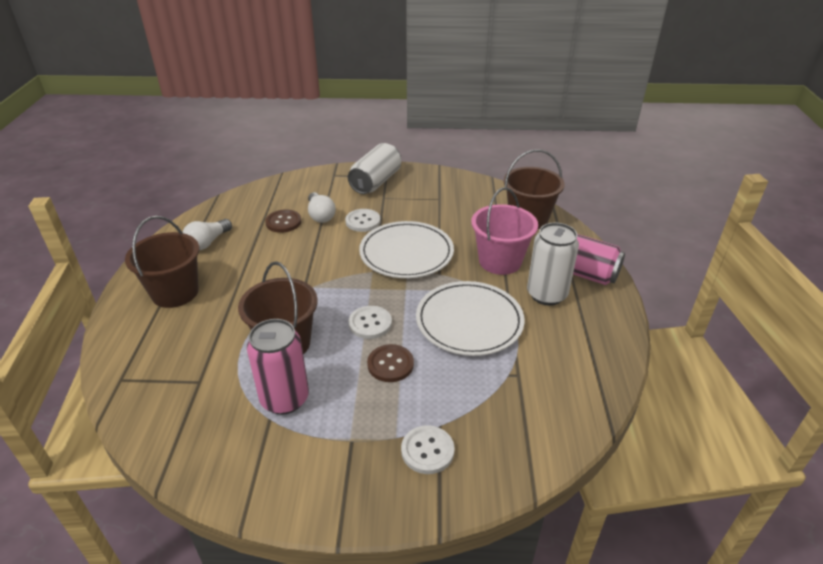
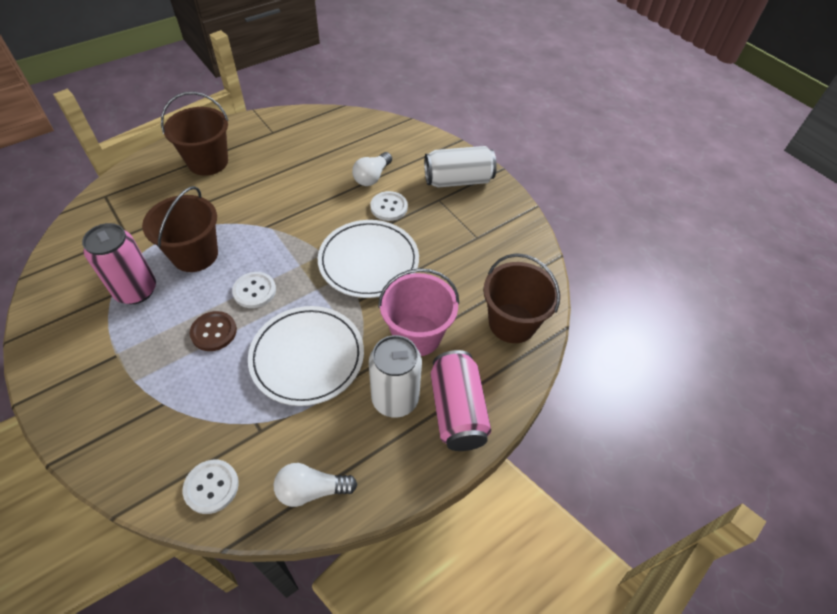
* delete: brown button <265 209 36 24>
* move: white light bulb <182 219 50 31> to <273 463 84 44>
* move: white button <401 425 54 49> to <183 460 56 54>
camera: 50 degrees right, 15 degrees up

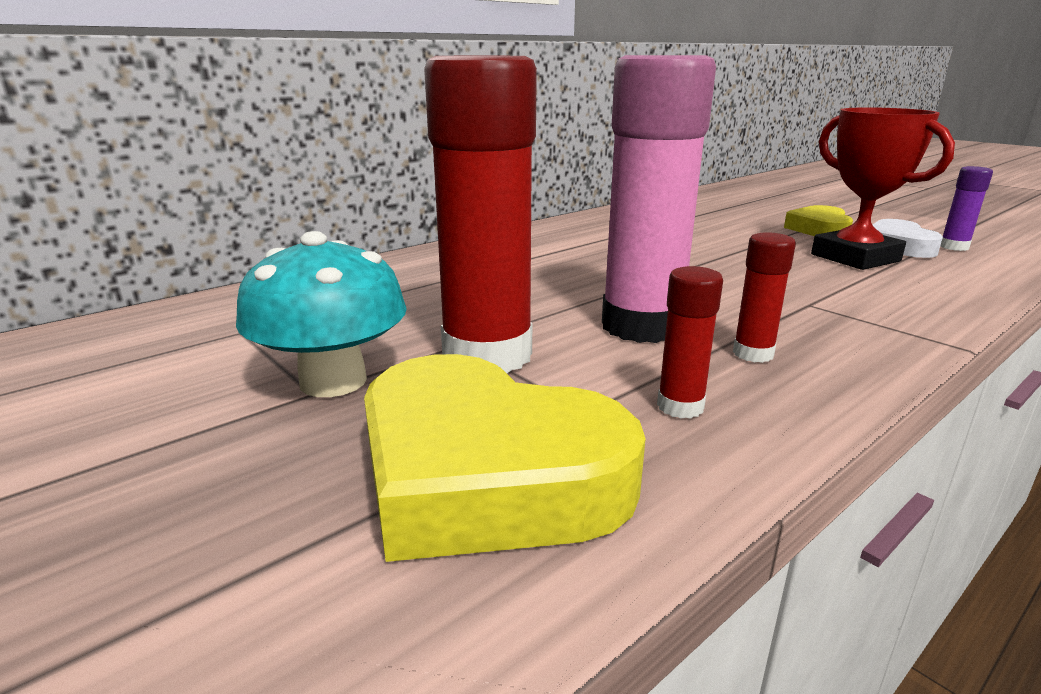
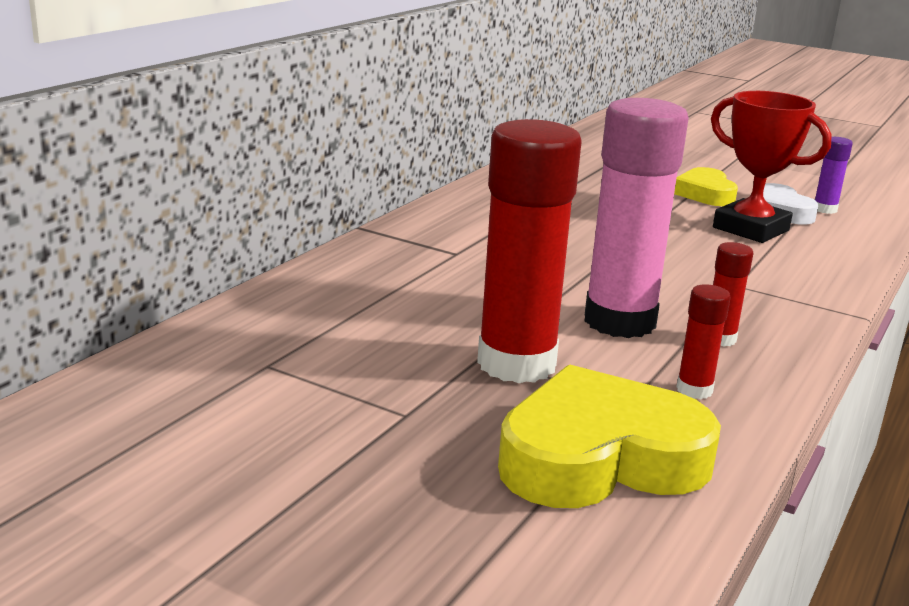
* delete: turquoise mushroom <236 231 171 166>
* rotate: yellow heart <364 354 282 208> = <498 365 223 143> 150 degrees clockwise
camera: 20 degrees left, 0 degrees up

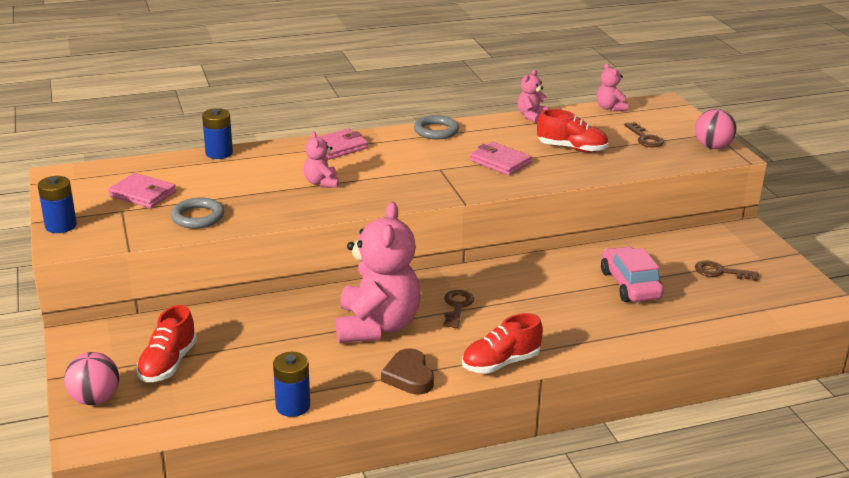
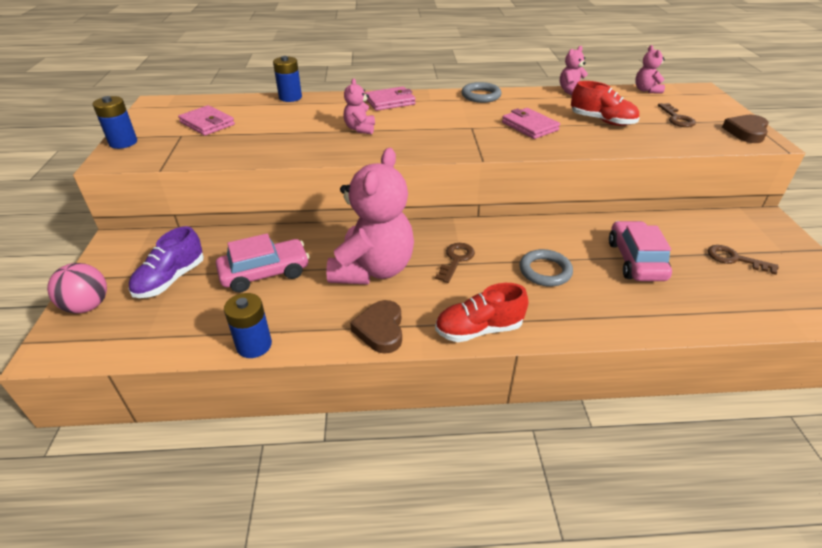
* replace: pink ball <695 109 42 40> to brown heart <722 115 47 28>
* move: grey ring <171 198 53 31> to <519 249 54 38>
* recolor: red shoe <136 305 61 77> to purple shoe <129 226 75 72>
* insert: pink car <216 234 94 59>
camera: 15 degrees right, 10 degrees up

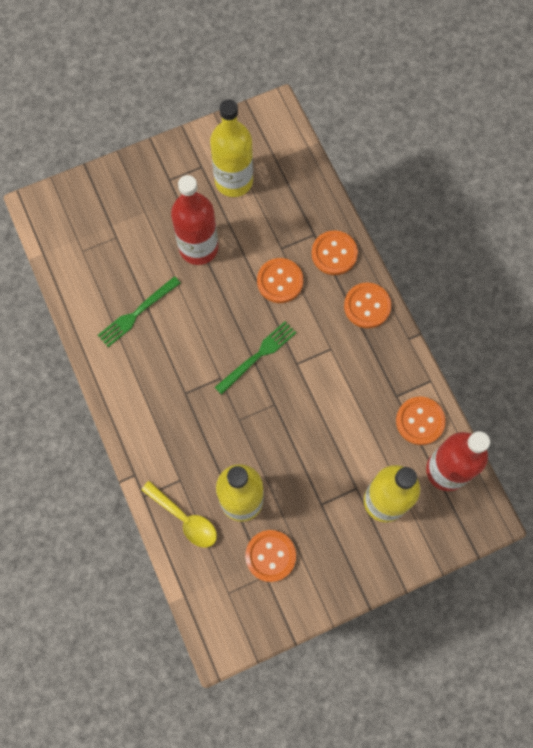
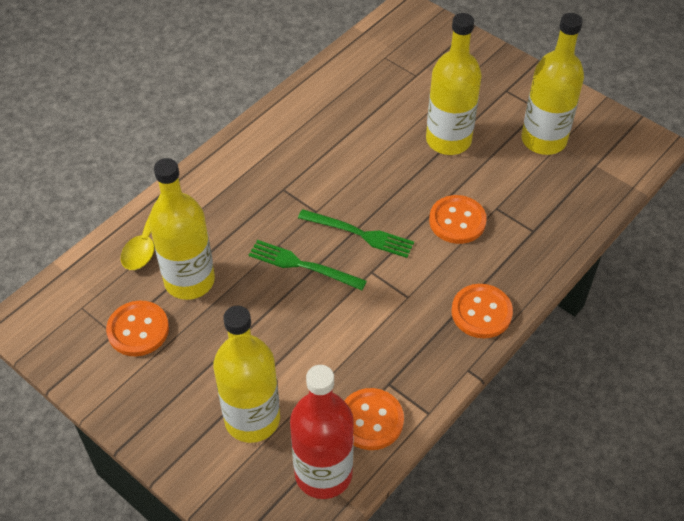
* recolor: red bottle <171 175 47 90> to yellow bottle <426 13 56 142>
* delete: orange button <311 231 47 44>
* move: green fork <97 276 84 71> to <249 240 118 50>
camera: 65 degrees right, 20 degrees down

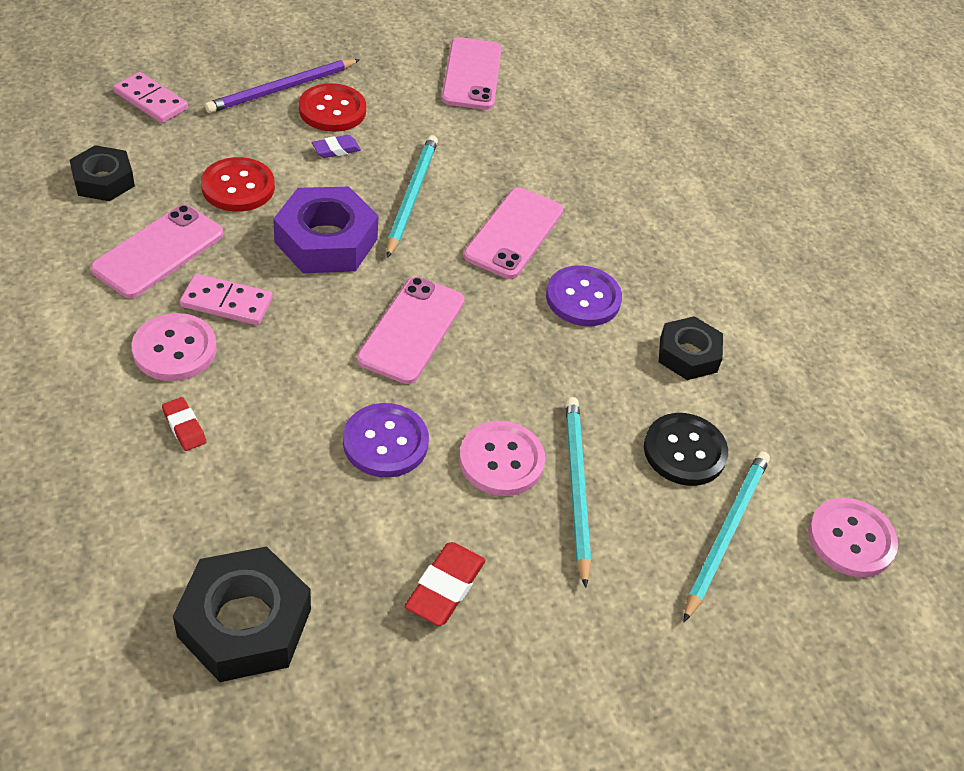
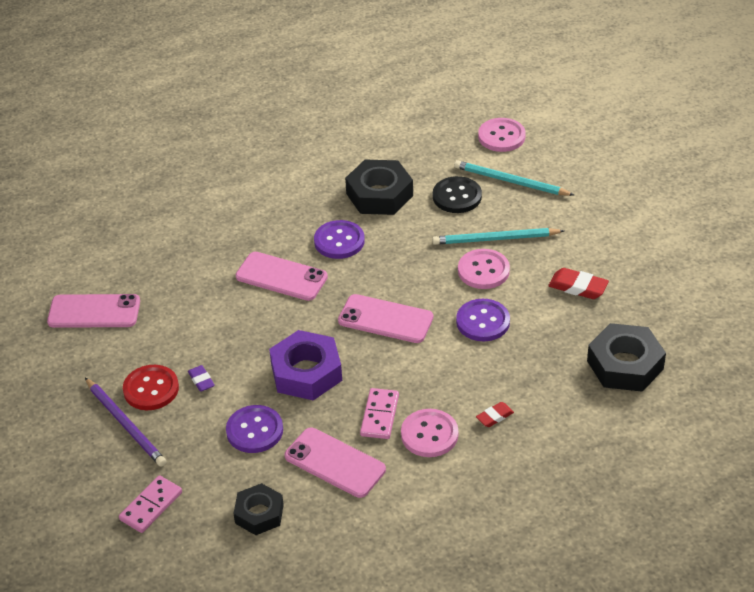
* delete: turquoise pencil <386 135 52 123>
* recolor: red button <201 157 74 55> to purple button <226 405 57 48>
* resize: black nut <659 316 64 64> = <345 160 68 55> x1.57
camera: 85 degrees left, 5 degrees down

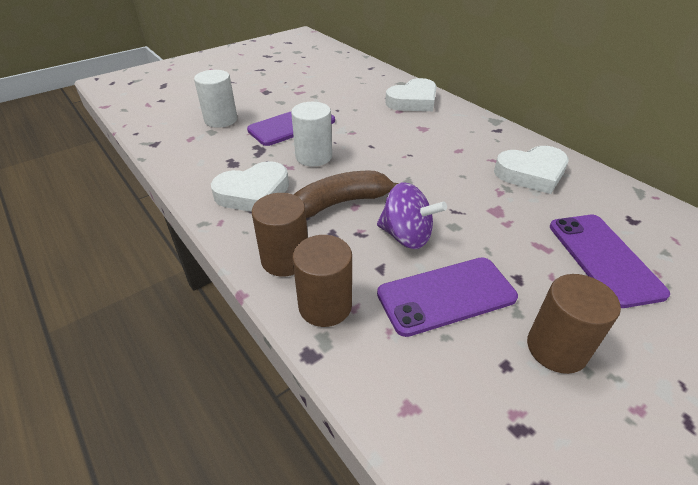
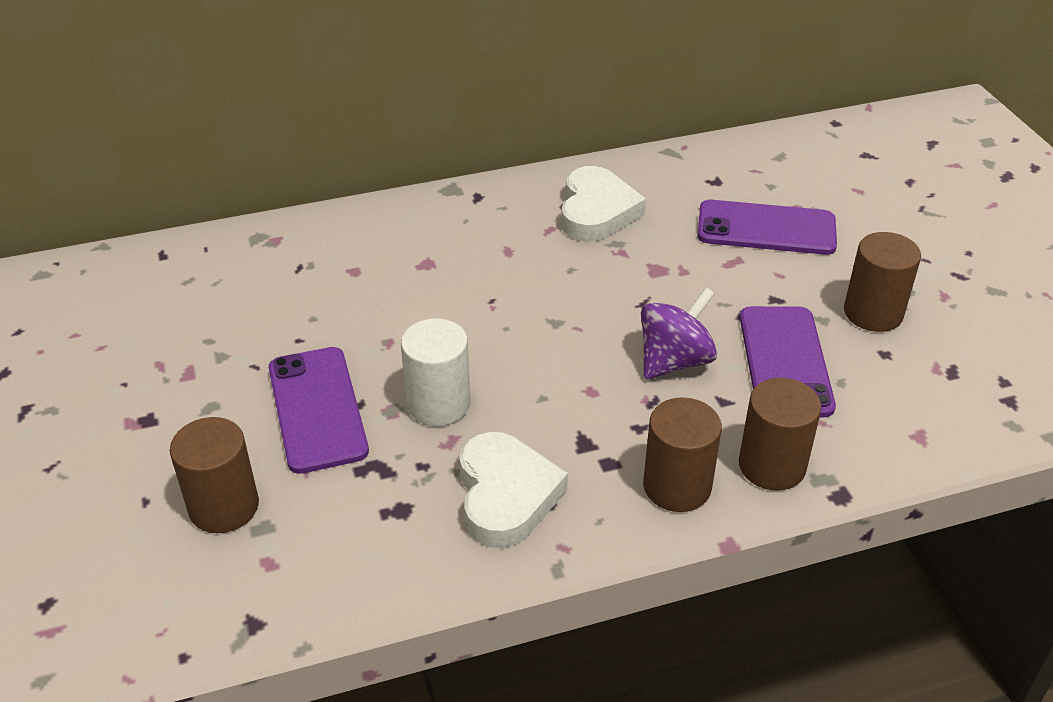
* recolor: white cylinder <194 70 43 58> to brown cylinder <170 417 89 116>
* delete: white heart <385 78 52 33>
* delete: brown banana <294 171 105 47>
camera: 70 degrees left, 0 degrees up

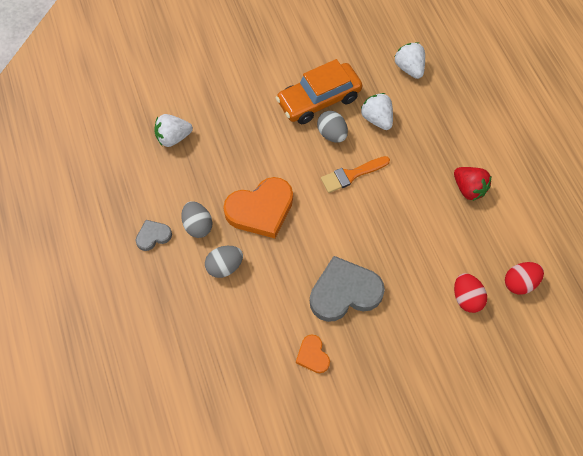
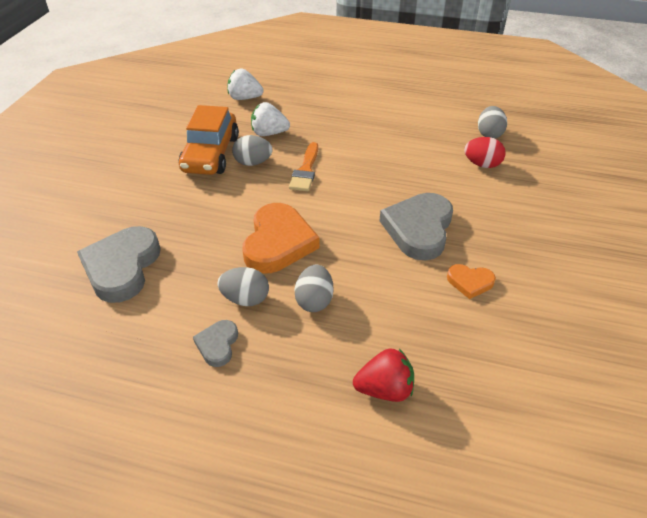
* replace: white strawberry <154 114 39 33> to grey heart <77 226 84 77>
* move: red strawberry <454 167 37 34> to <353 348 61 54>
* recolor: red egg <505 262 39 33> to grey egg <478 106 29 32>
camera: 55 degrees left, 20 degrees down

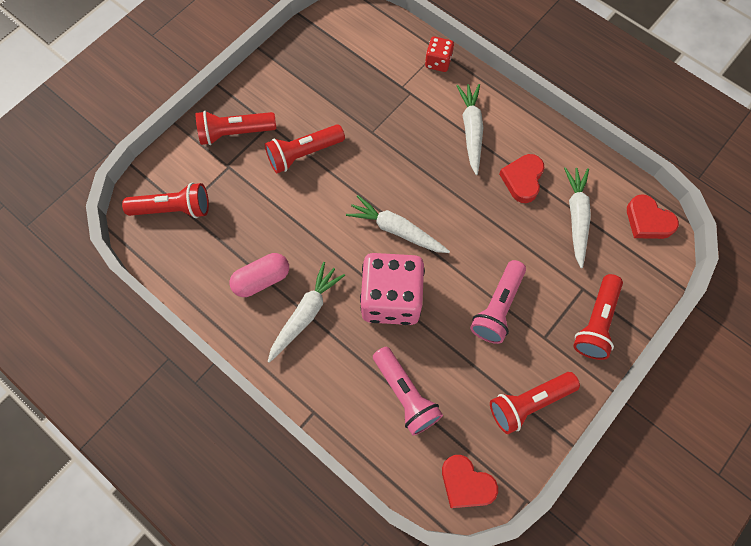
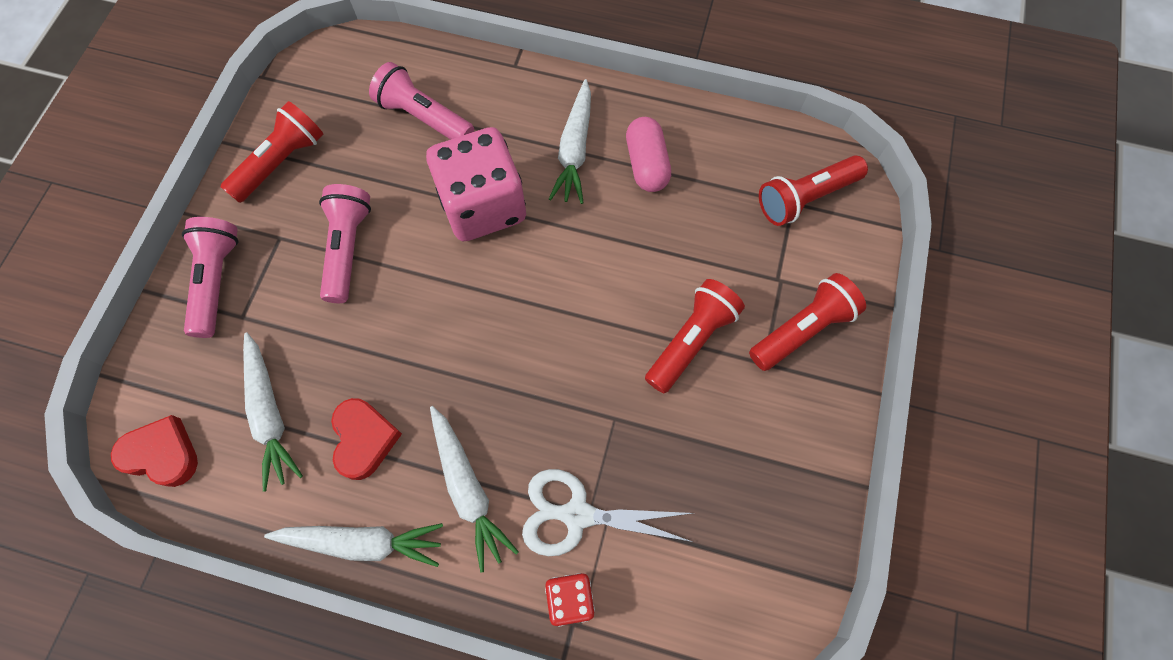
* move: white carrot <346 195 104 58> to <264 523 179 44>
* rotate: pink capsule <230 253 59 44> = <626 117 45 75> 45 degrees counterclockwise
* recolor: red flashlight <573 274 50 86> to pink flashlight <182 217 56 121>
* delete: red heart <442 455 56 53>
* insert: white scissors <522 469 171 87>
camera: 155 degrees right, 0 degrees up

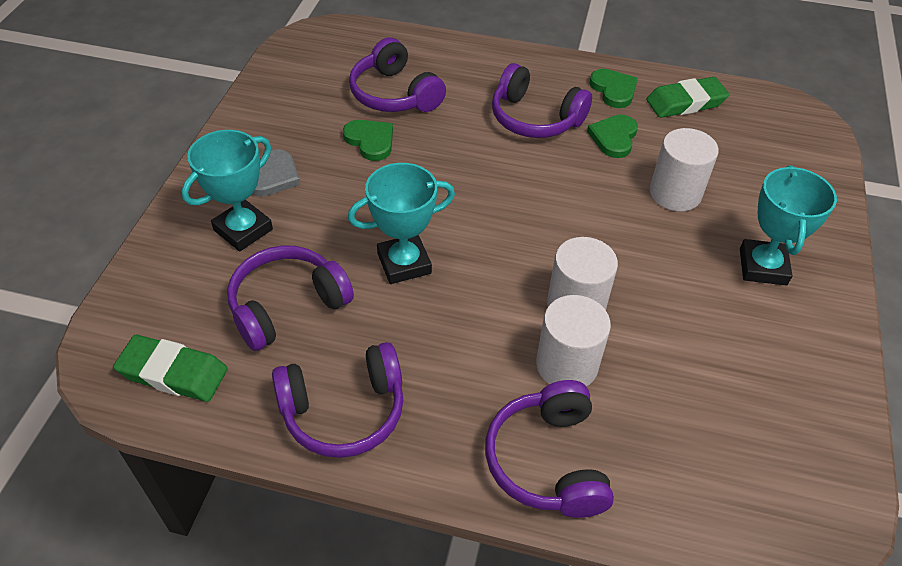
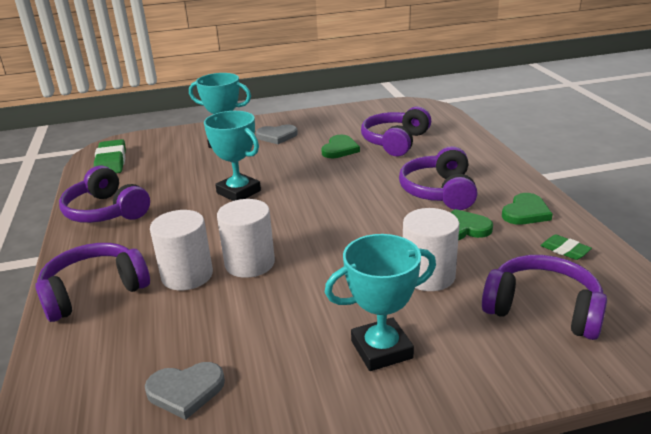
* resize: green eraser <646 77 83 41> = <541 235 51 25> x0.55
* move: purple headphones <227 245 127 106> to <482 255 125 85>
* insert: grey heart <145 362 80 58>
camera: 65 degrees right, 20 degrees down

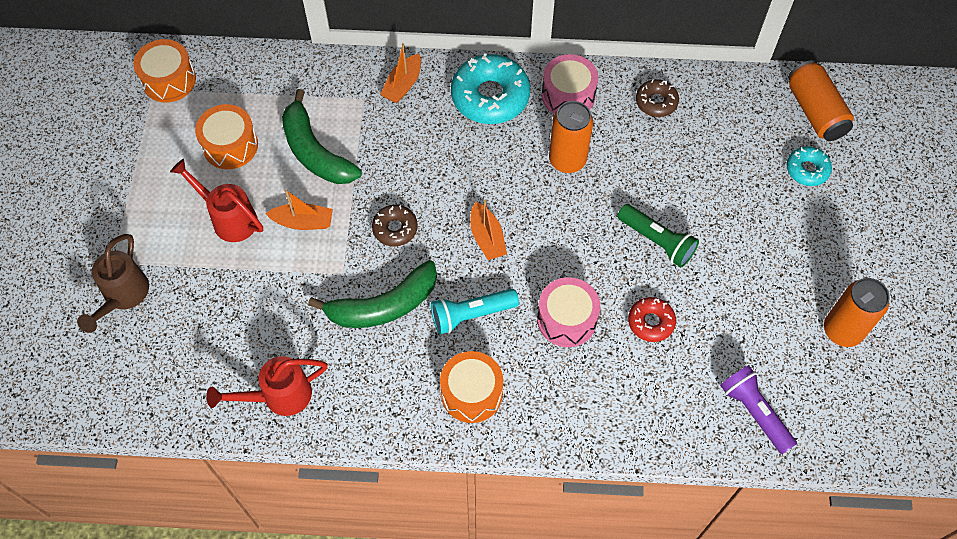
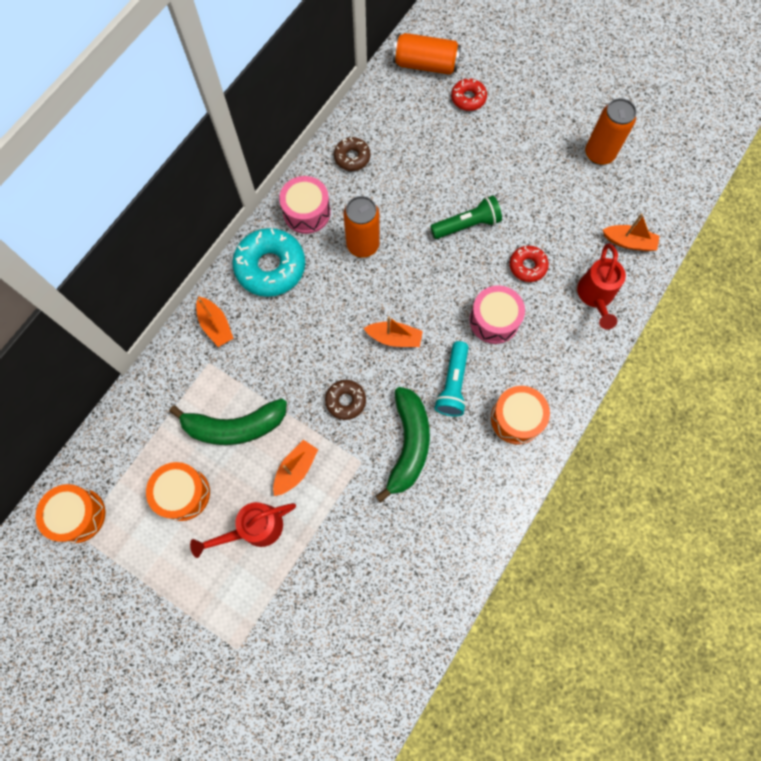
* recolor: turquoise donut <787 146 45 40> to red donut <451 78 36 33>
* delete: brown watering can <77 234 72 99>
* move: red watering can <206 356 122 60> to <577 243 49 86>
* replace: purple flashlight <720 365 77 89> to orange boat <603 213 57 38>
camera: 60 degrees left, 10 degrees up

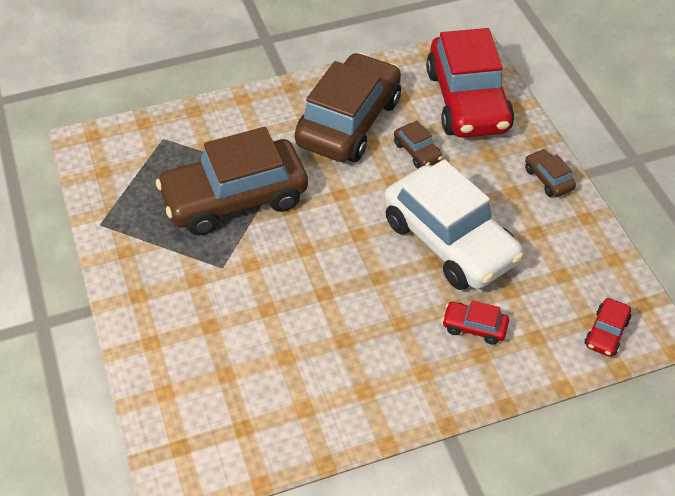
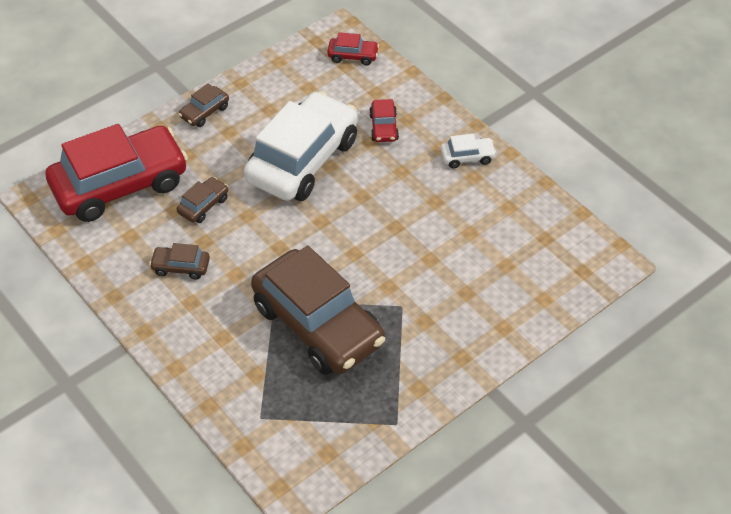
* resize: brown car <295 53 106 109> = <149 243 61 37> x0.41
* insert: white car <440 134 57 34>
camera: 110 degrees left, 0 degrees up

